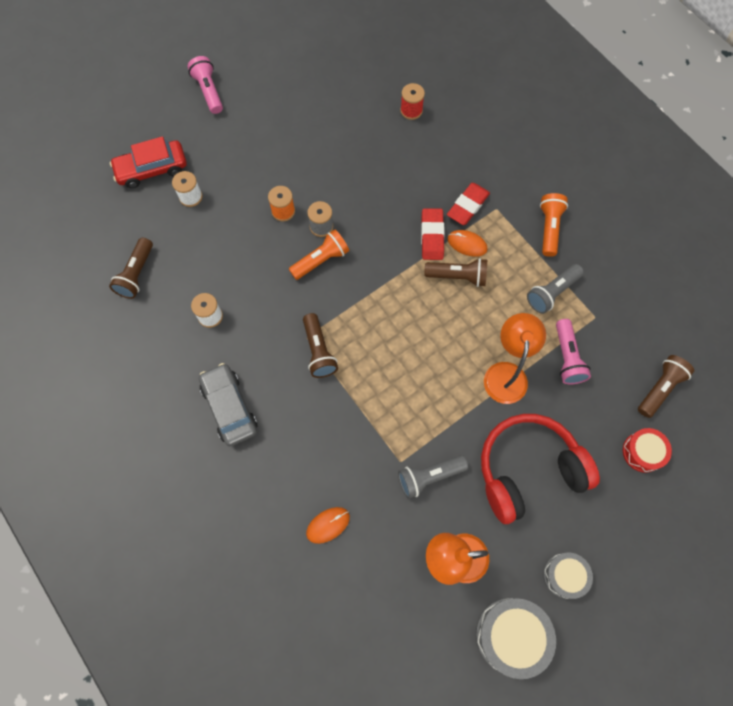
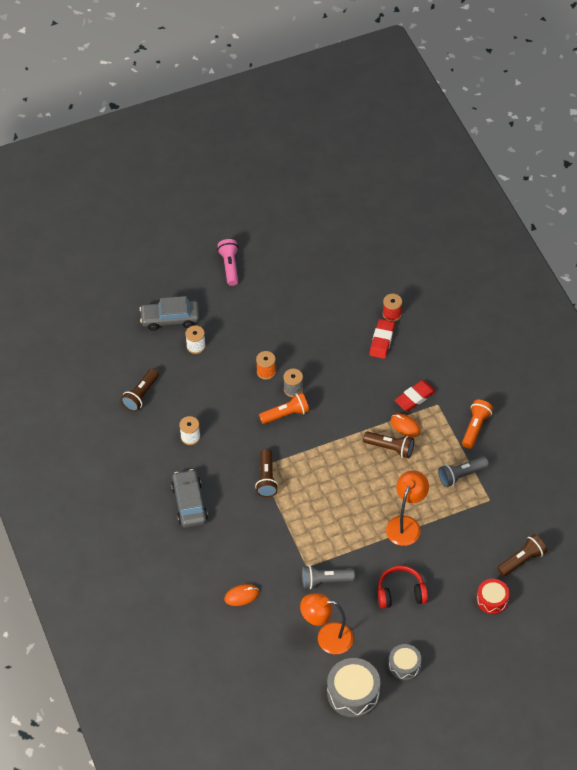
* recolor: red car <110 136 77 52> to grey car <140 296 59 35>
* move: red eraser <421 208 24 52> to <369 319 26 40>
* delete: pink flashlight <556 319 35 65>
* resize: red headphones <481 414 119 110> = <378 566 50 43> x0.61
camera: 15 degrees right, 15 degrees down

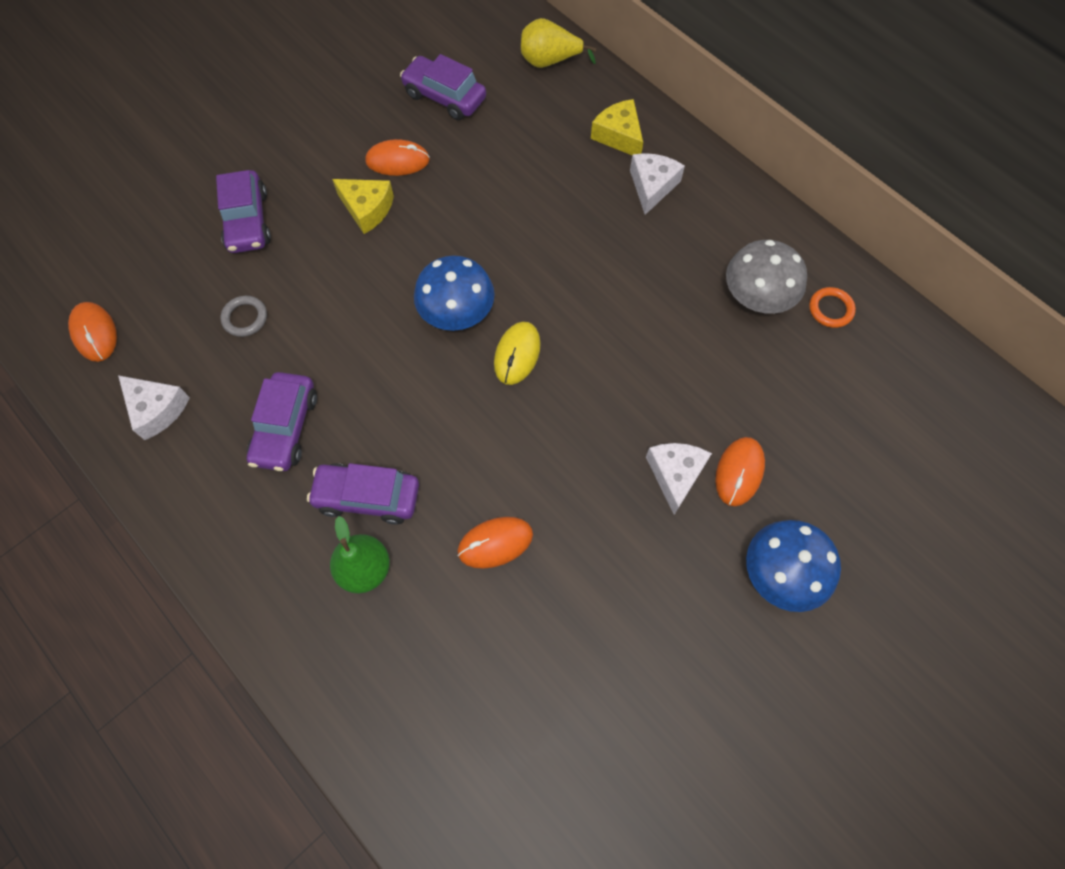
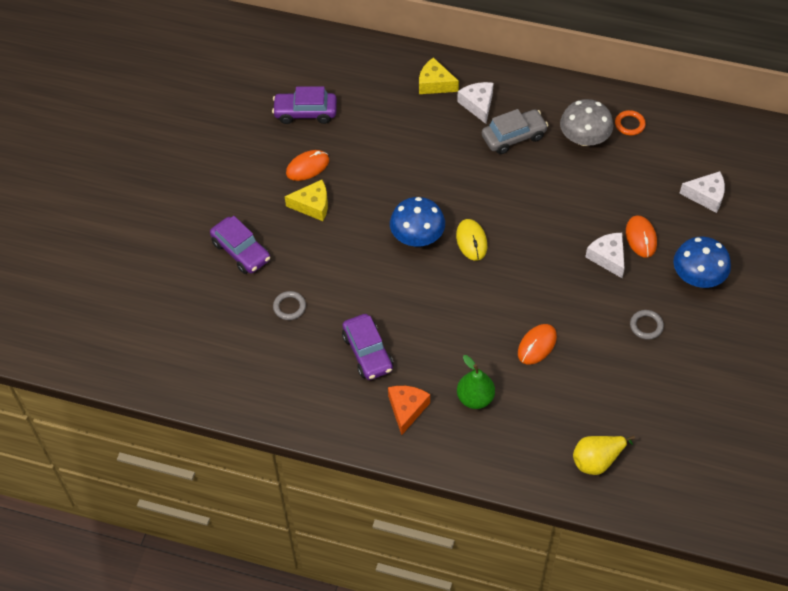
* move: yellow pear <521 18 75 50> to <573 436 62 39>
* delete: orange mouse <68 302 49 60>
* move: white cheese <118 375 72 65> to <679 171 46 42>
* delete: purple car <307 463 112 62>
* insert: grey car <482 109 67 45>
* insert: grey ring <630 310 34 30>
* insert: orange cheese <388 386 42 49>
camera: 30 degrees left, 10 degrees down

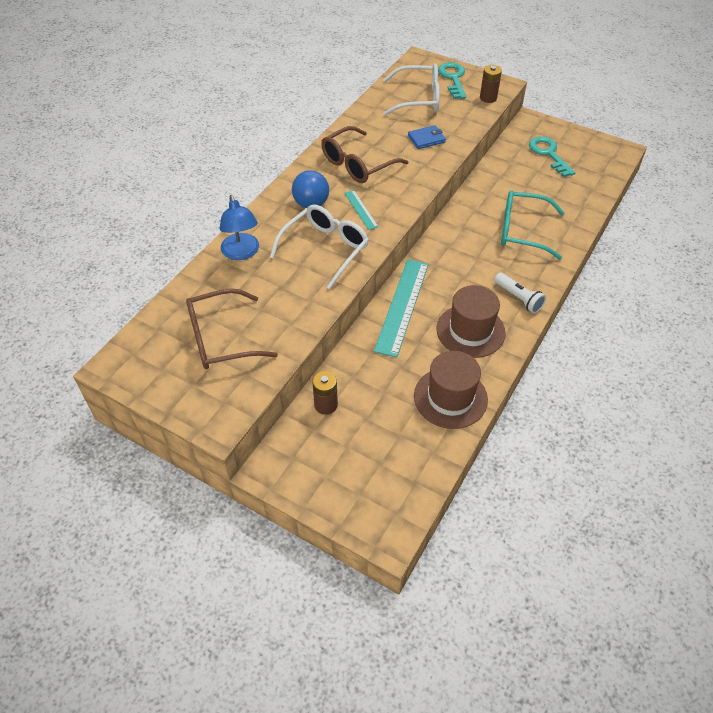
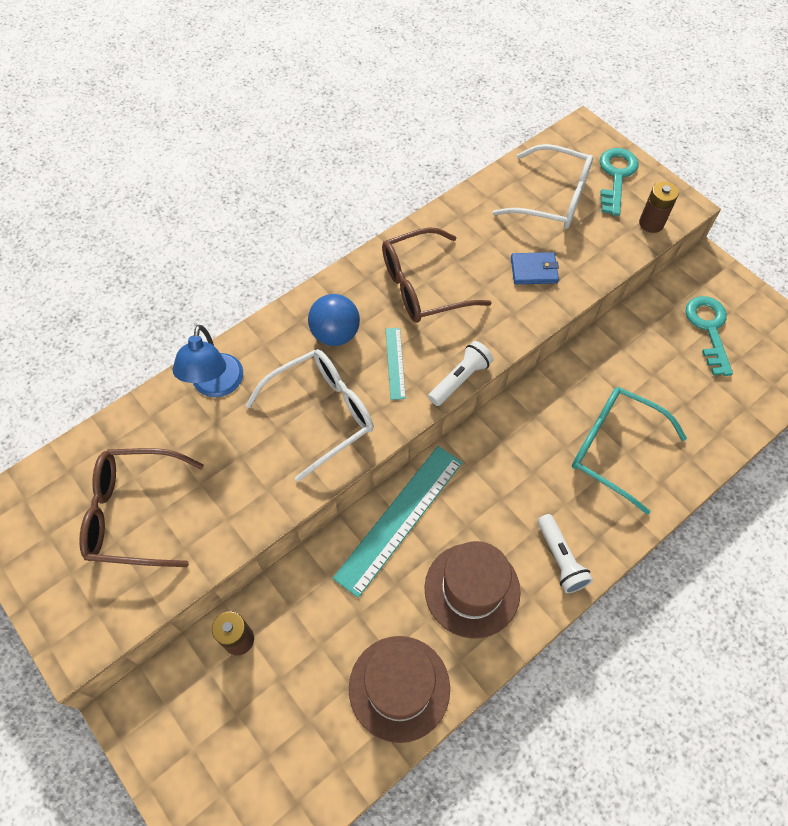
* insert: white flashlight <428 341 65 65>
camera: 20 degrees right, 10 degrees up

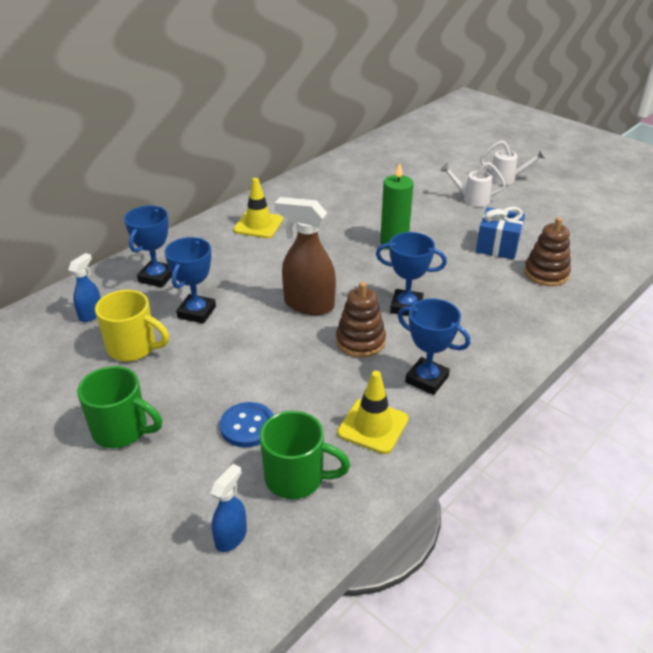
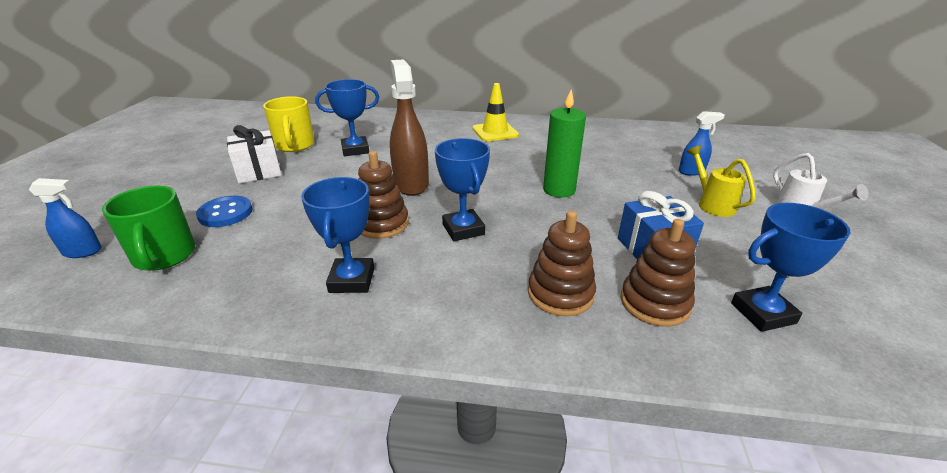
* recolor: white watering can <440 162 66 45> to yellow watering can <687 145 69 72>
* move: blue trophy <124 206 48 82> to <731 203 119 129>
* move: blue spray bottle <68 253 33 69> to <679 111 46 65>
* delete: green mug <77 366 85 82>
* delete: yellow traffic cone <337 371 72 83>
* insert: white gift <227 125 55 59>
* insert: brown stacking toy <528 211 68 105>
camera: 55 degrees right, 5 degrees down

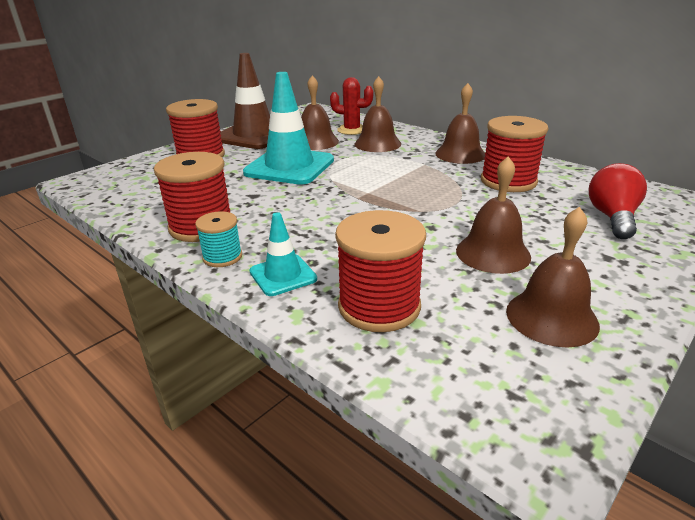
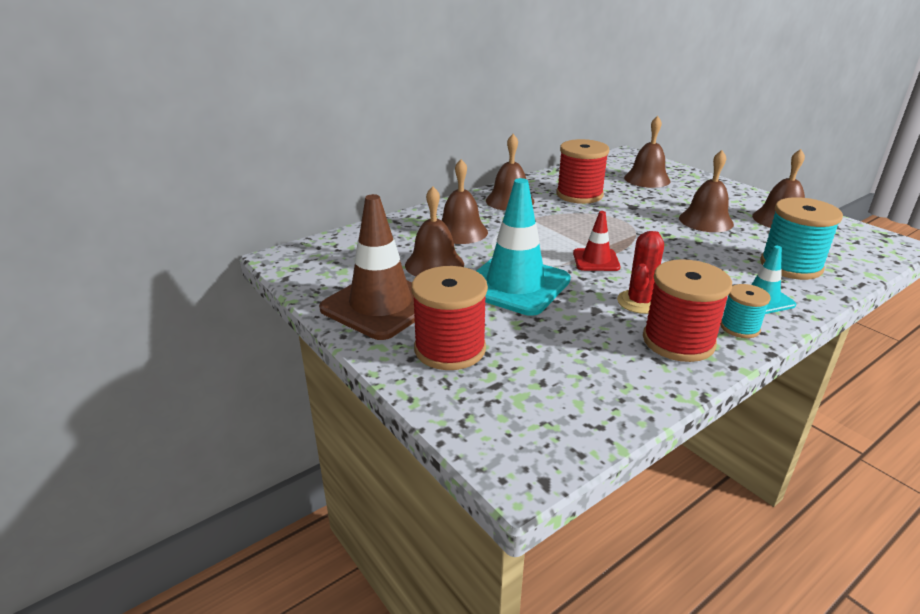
* move: red cactus <330 77 43 58> to <617 231 47 83>
* replace: red light bulb <589 163 58 76> to brown bell <624 116 47 72>
* recolor: red spool <335 210 91 122> to turquoise spool <760 197 83 83>
* insert: red traffic cone <573 211 48 60>
camera: 80 degrees left, 0 degrees up

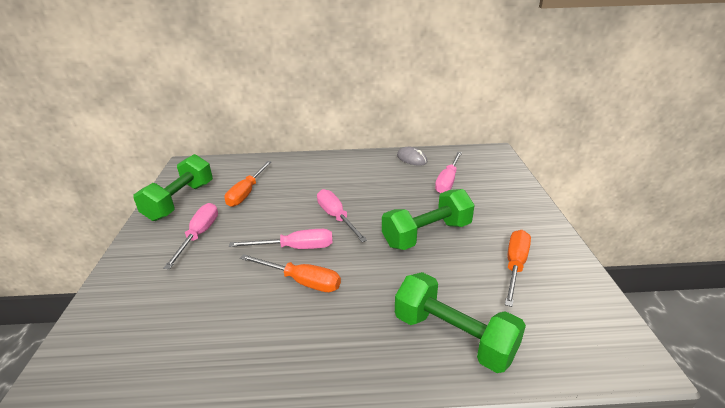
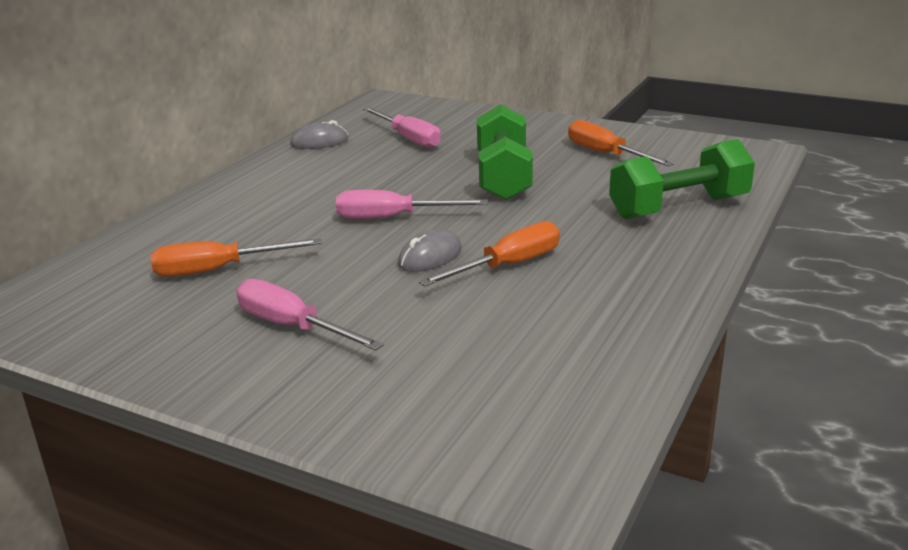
* delete: green dumbbell <133 154 80 67>
* rotate: orange screwdriver <225 161 46 46> = <151 238 171 39> 120 degrees clockwise
* replace: pink screwdriver <229 229 104 20> to grey mouse <398 229 64 43>
camera: 60 degrees left, 5 degrees down

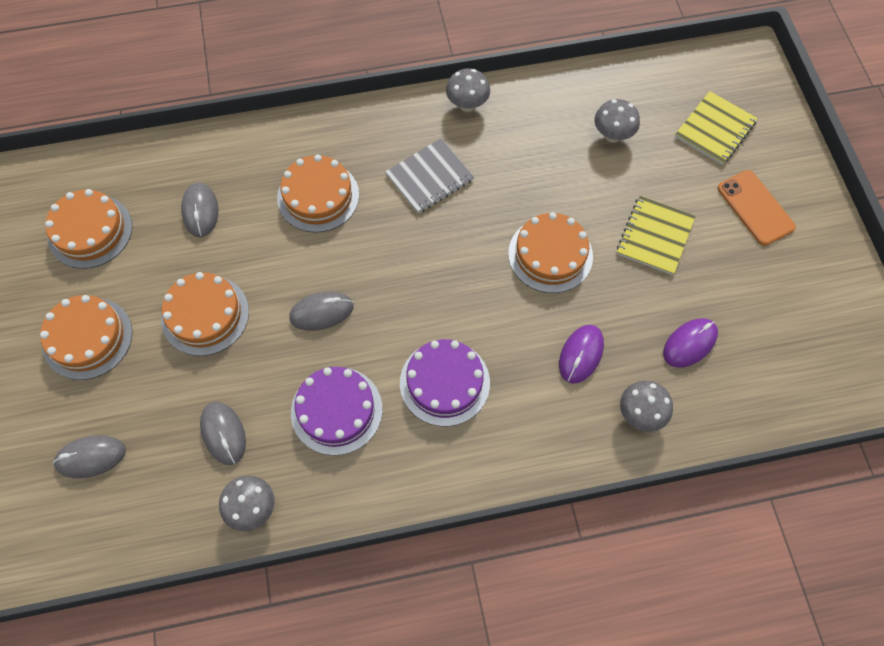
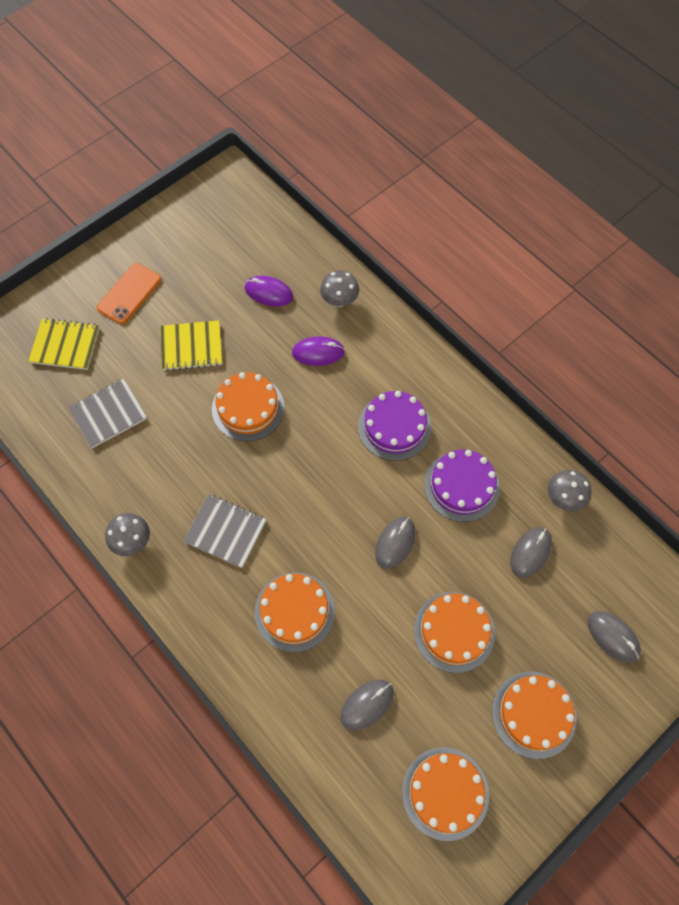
* replace: grey mushroom <595 99 45 43> to grey notebook <68 379 79 69>
* rotate: grey mouse <289 291 64 40> = <375 517 41 52> 75 degrees clockwise
camera: 120 degrees left, 0 degrees up

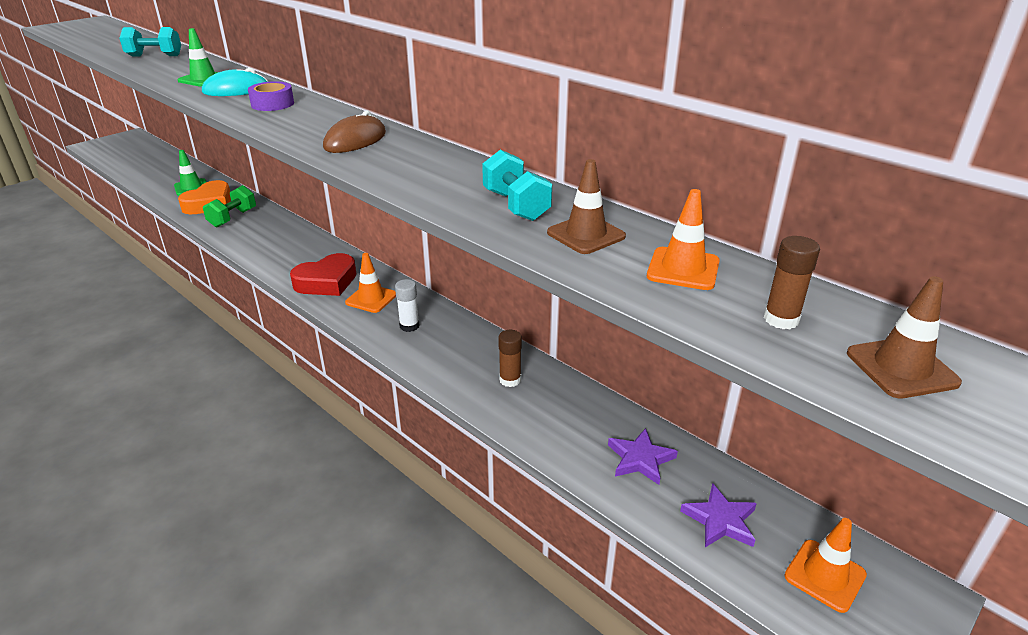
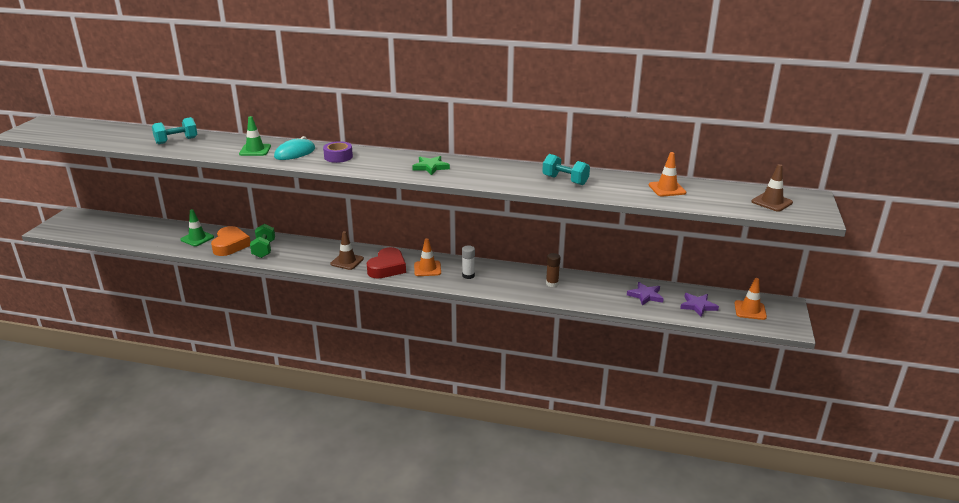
* replace: brown mouse <323 111 63 42> to green star <412 156 38 19>
* move: brown traffic cone <547 159 79 95> to <330 231 34 39>
* delete: brown glue stick <764 236 56 93>
camera: 30 degrees left, 5 degrees down

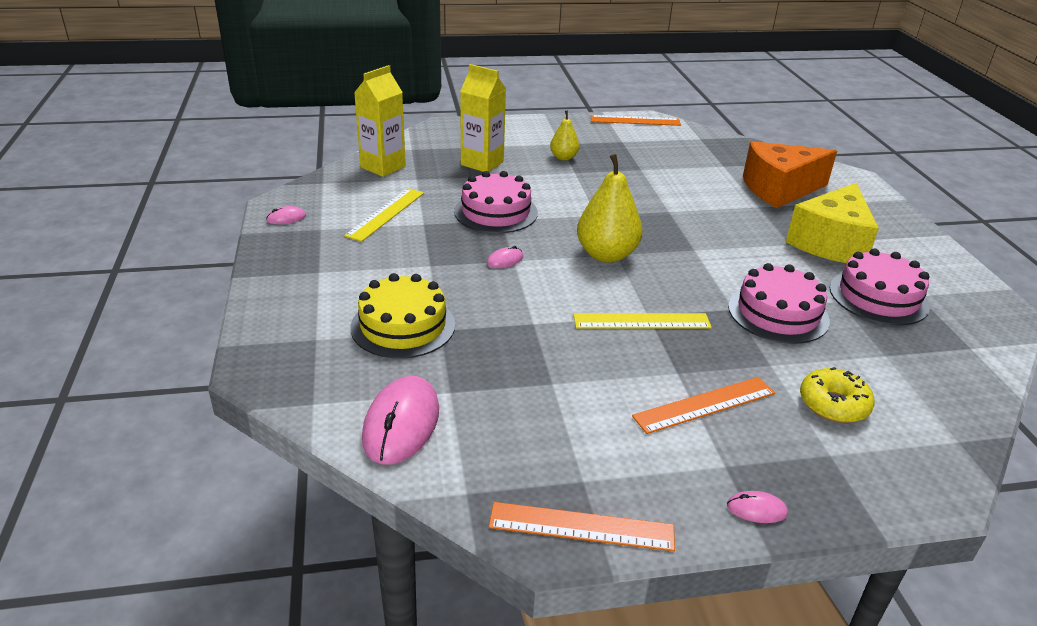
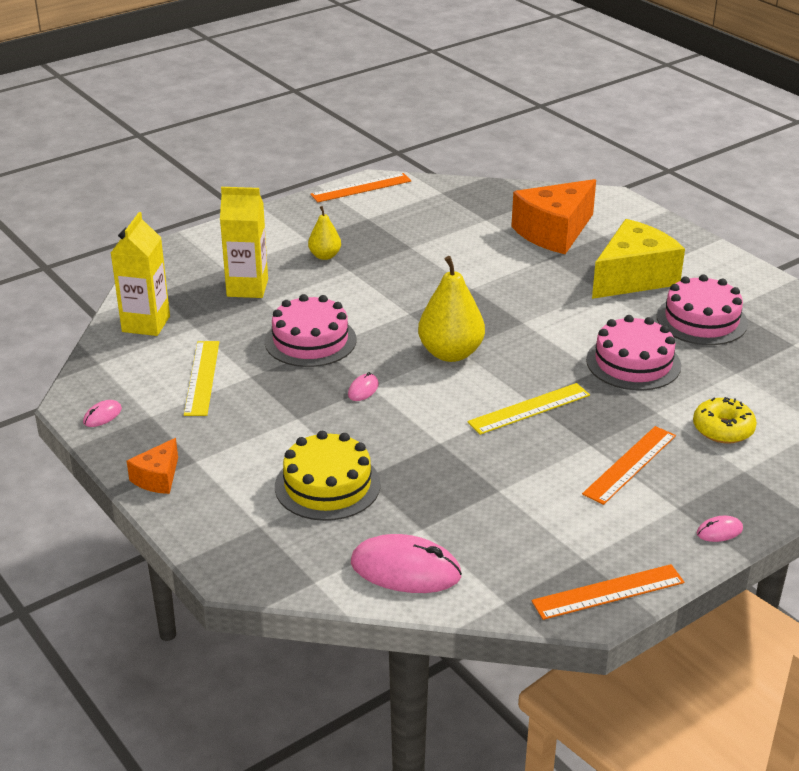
* rotate: yellow cheese <786 183 93 80> = <592 219 93 80> 135 degrees counterclockwise
* rotate: pink mouse <362 376 77 89> = <351 534 111 59> 60 degrees counterclockwise
* insert: orange cheese <127 438 51 56>
camera: 25 degrees left, 0 degrees up

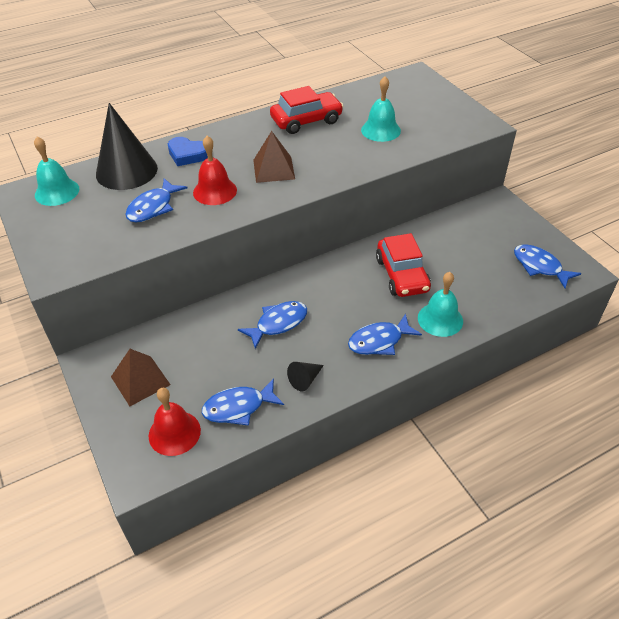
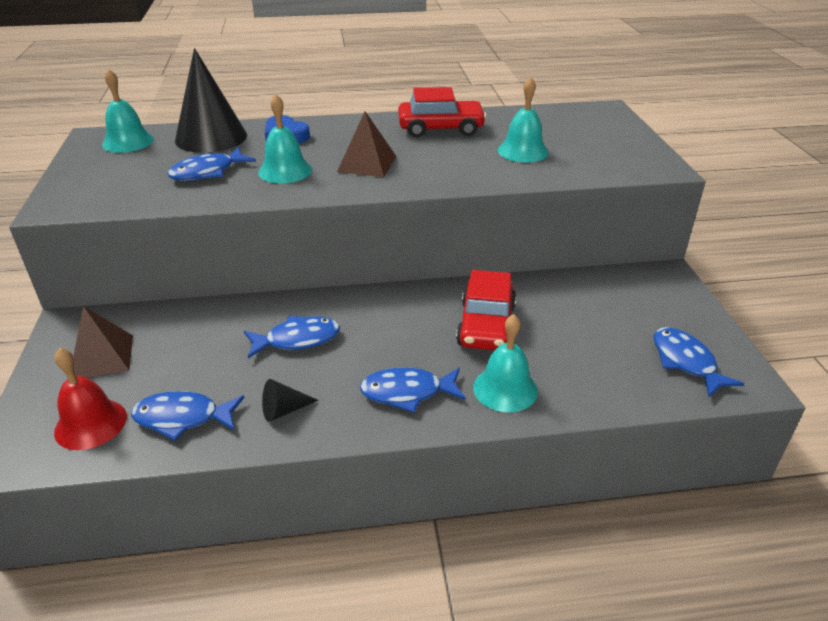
* recolor: red bell <193 136 44 69> to turquoise bell <258 94 54 89>
camera: 20 degrees right, 10 degrees down

